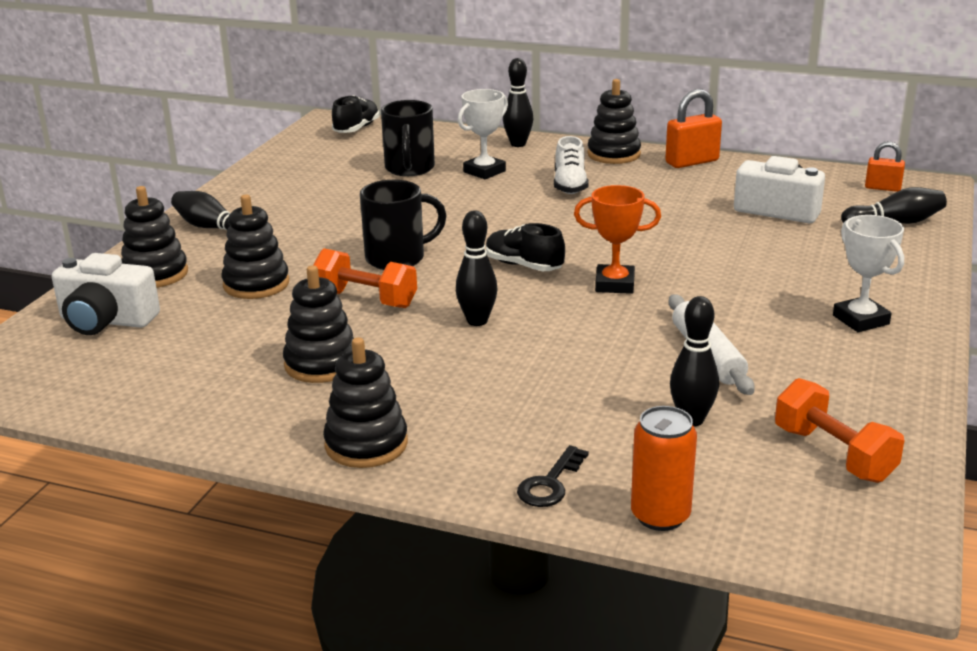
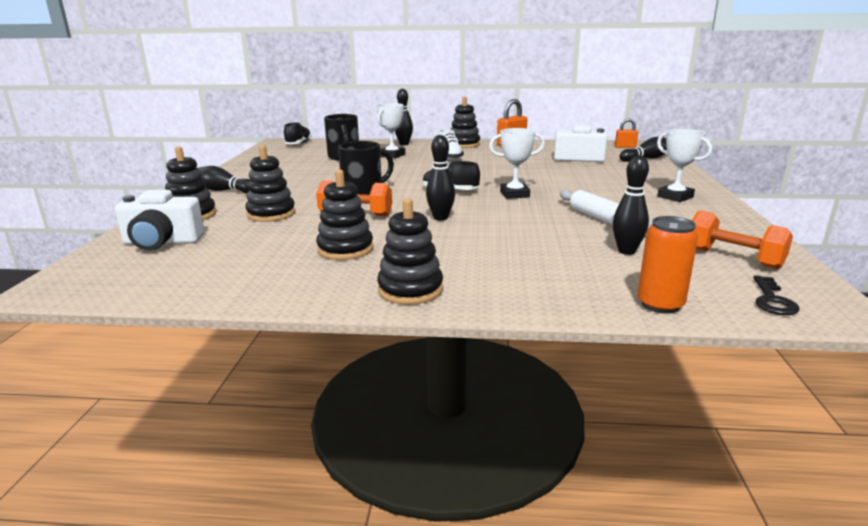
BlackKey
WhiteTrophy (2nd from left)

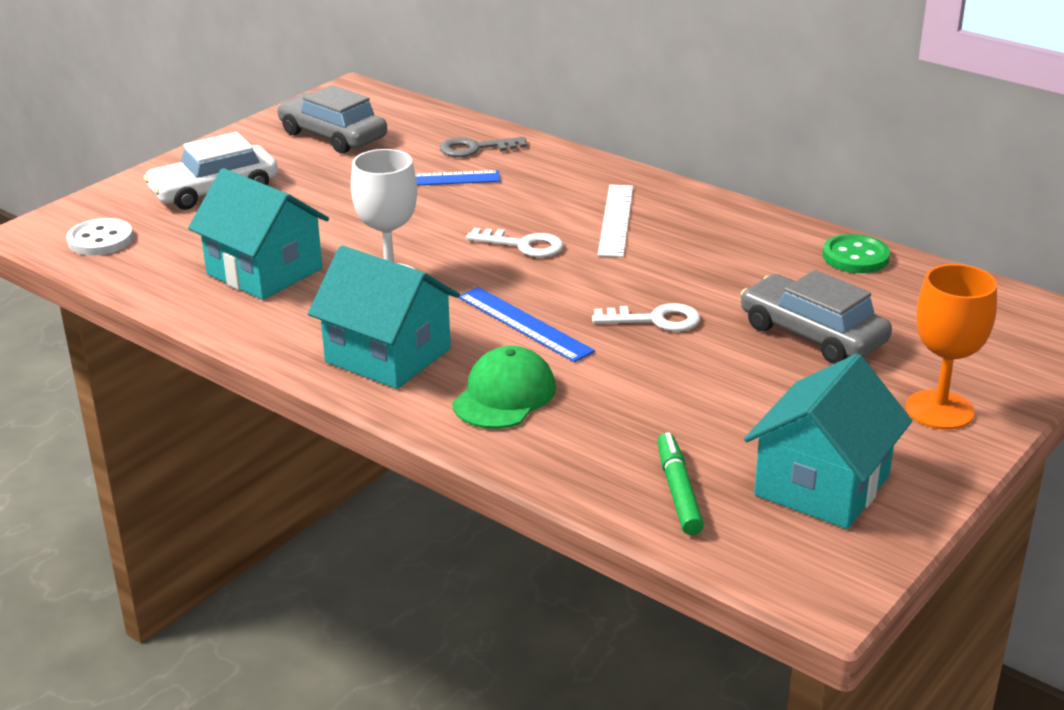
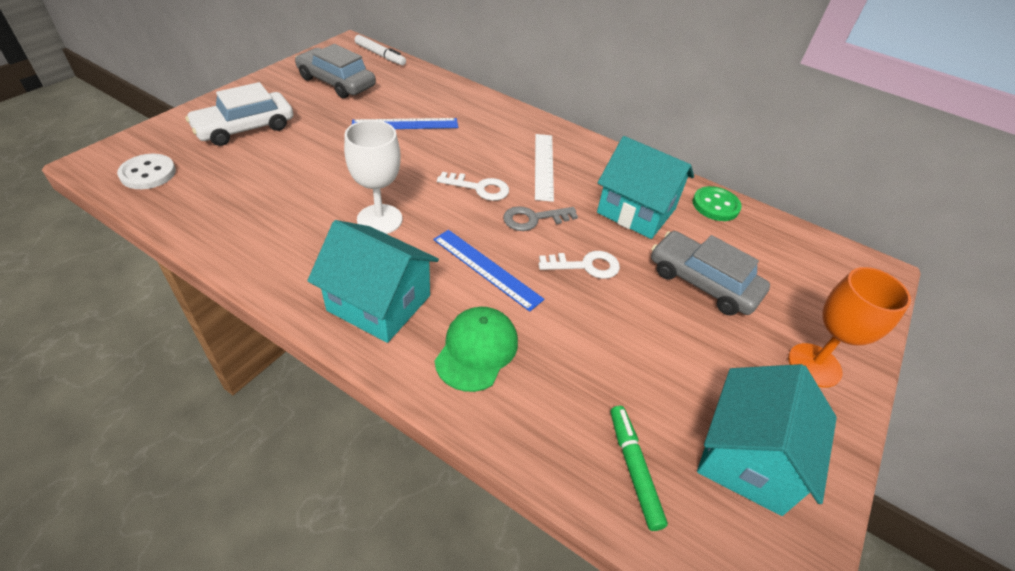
TurquoiseHouse (2nd from left)
GreyKey
WhiteMarker

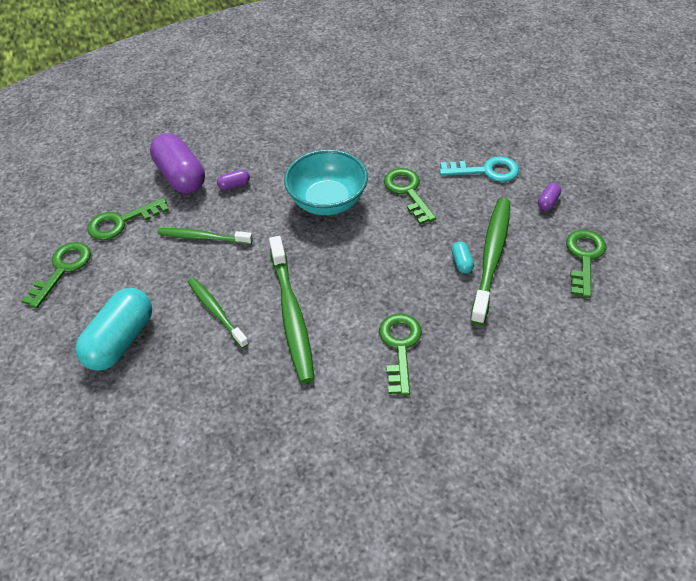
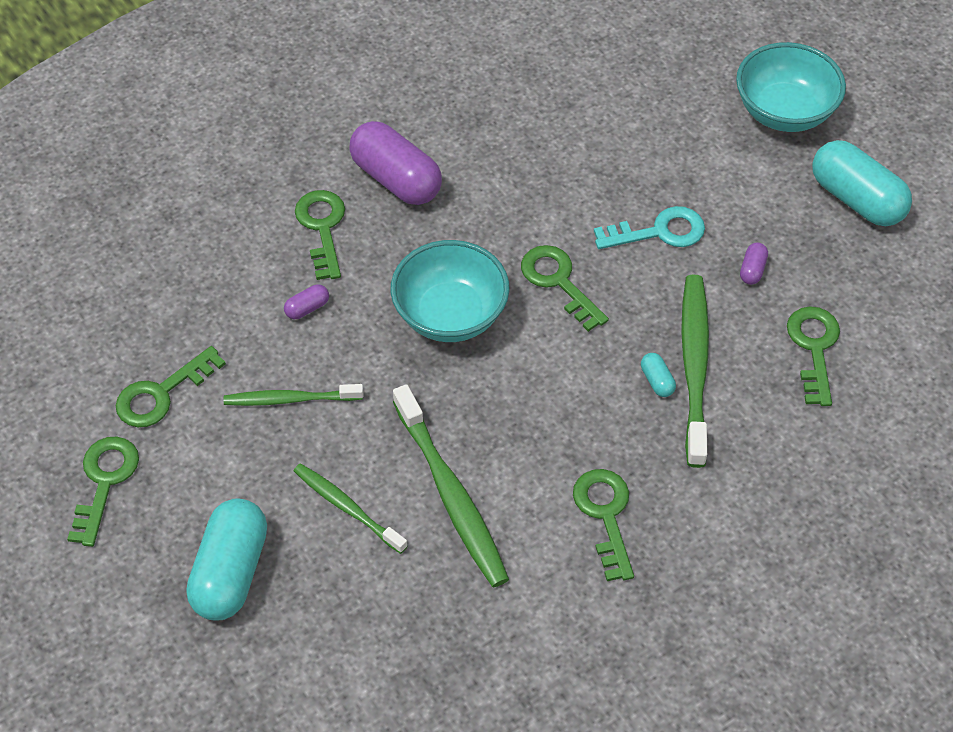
PurpleCapsule (2nd from left)
GreenKey (3rd from left)
TurquoiseBowl (2nd from left)
TurquoiseCapsule (3rd from left)

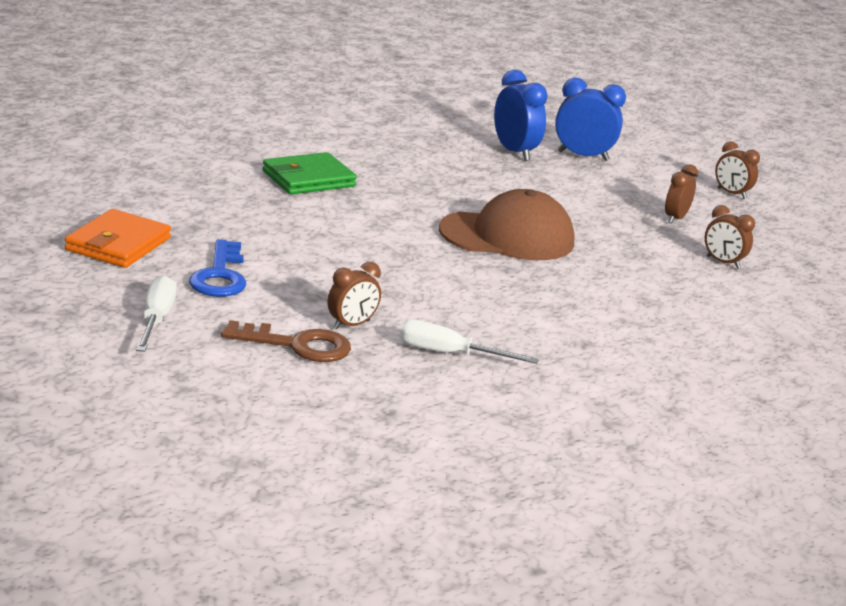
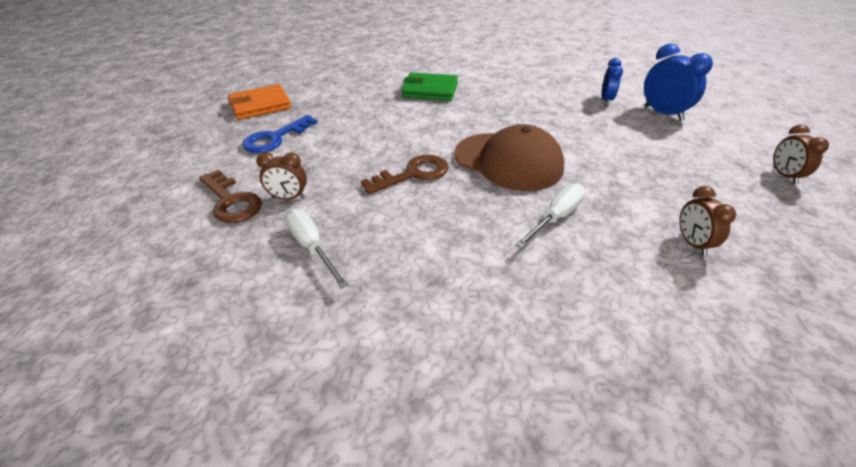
WhiteScrewdriver (2nd from left)
BlueClock (1st from left)
BrownClock (2nd from left in the first image)
BrownKey (2nd from left)

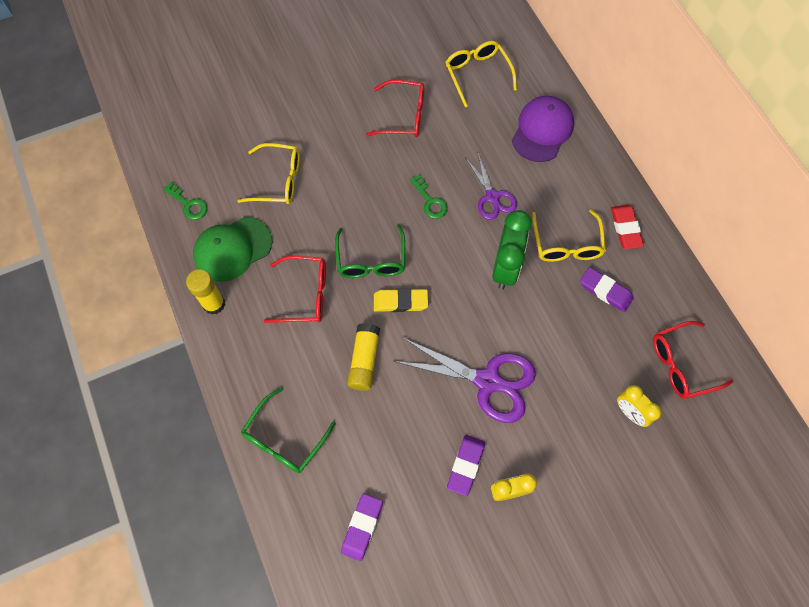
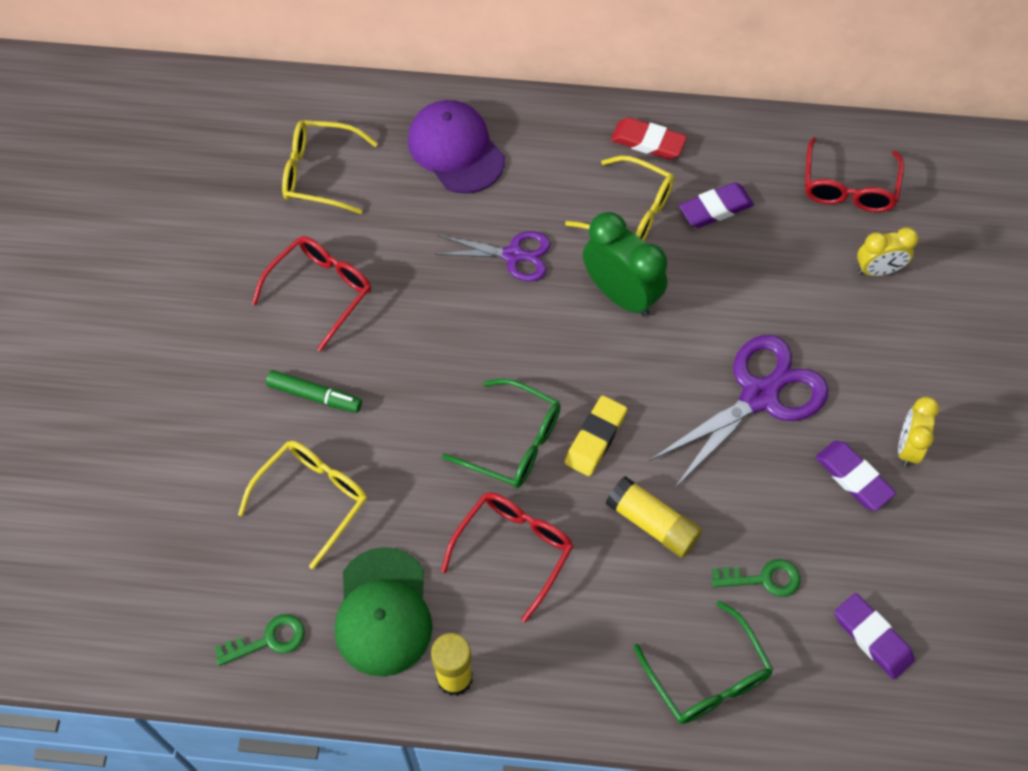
GreenKey (2nd from left)
GreenMarker

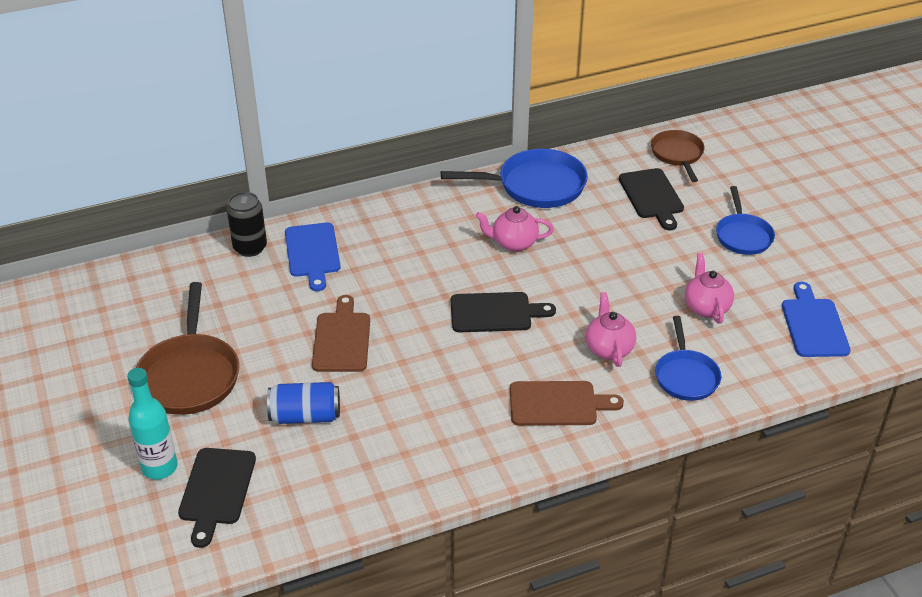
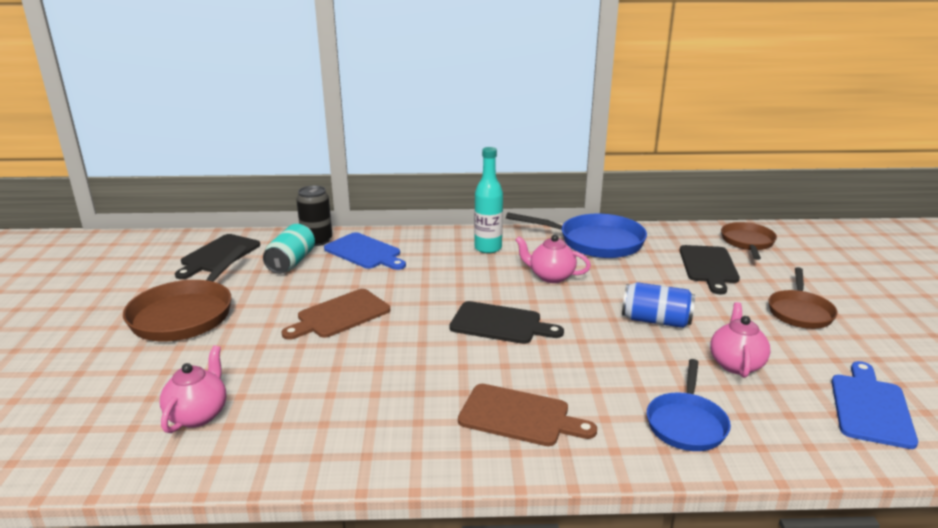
TurquoiseBottle
BlackCuttingBoard (1st from left)
BlueCan
BlueCuttingBoard (1st from left)
BrownCuttingBoard (1st from left)
PinkTeapot (1st from left)
BrownPan (3rd from left)
TurquoiseCan

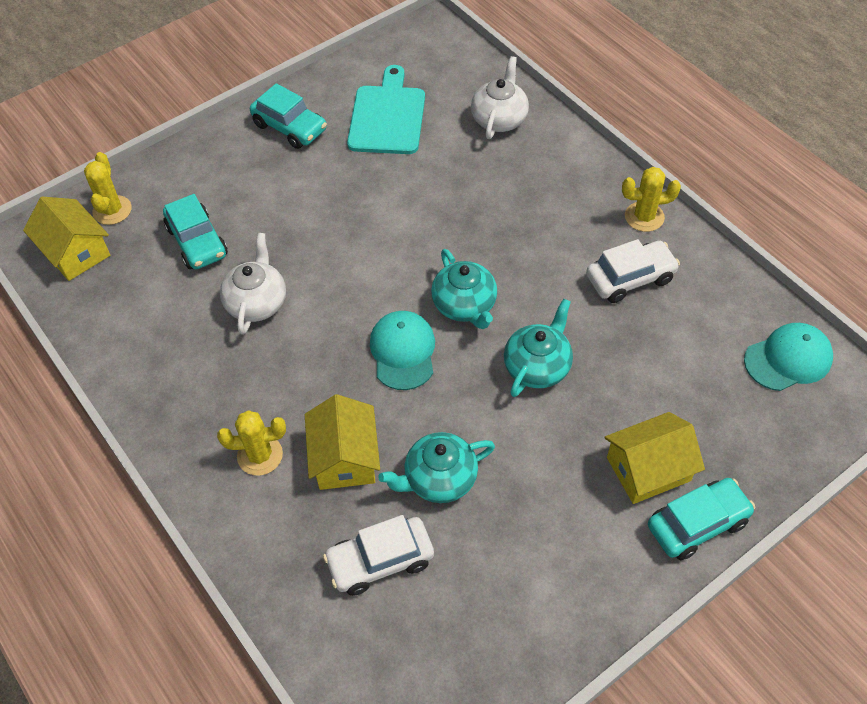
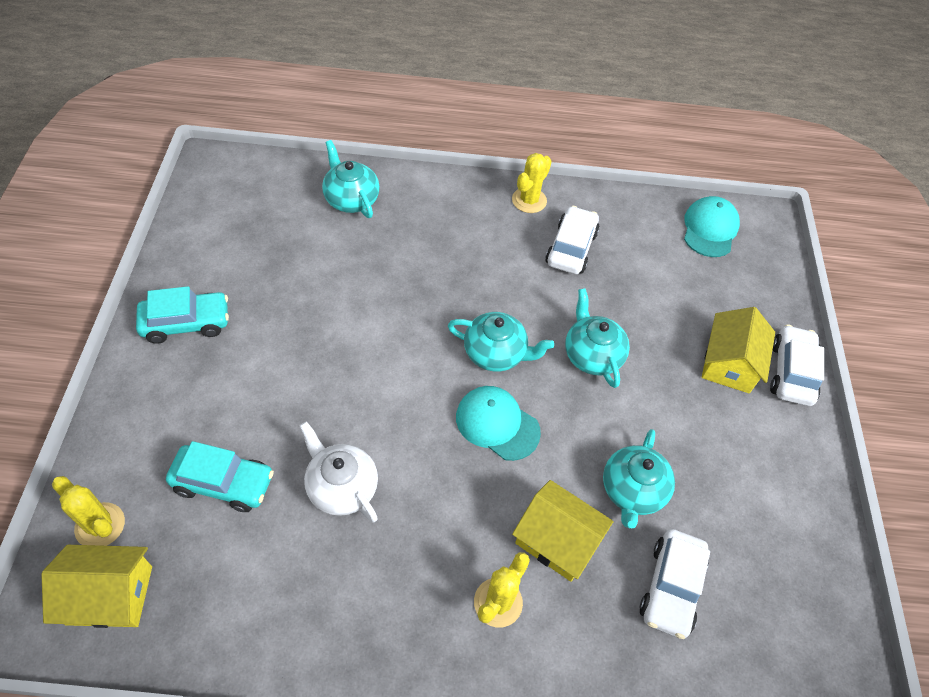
TurquoiseCuttingBoard
TurquoiseTeapot (1st from left)
WhiteCar (3rd from left)

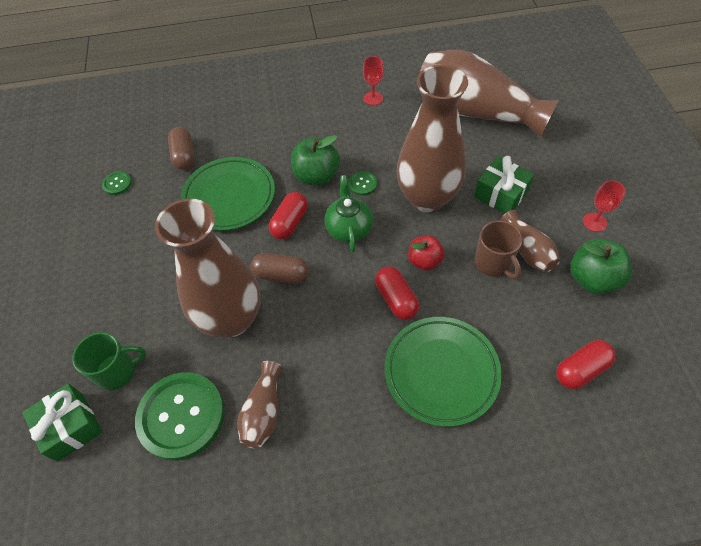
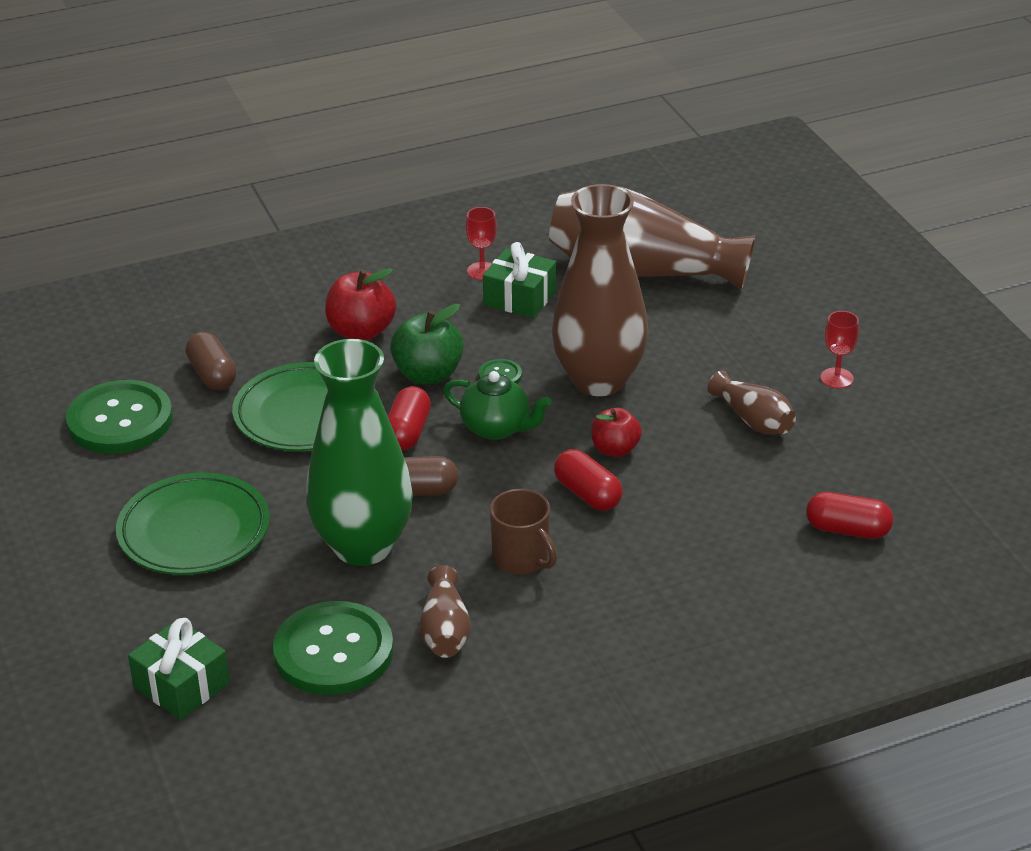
GreenMug
GreenButton (1st from left)
GreenVase
GreenTeapot
GreenPlate (1st from left)
GreenGift (2nd from left)
BrownMug
RedCapsule (3rd from left)
GreenApple (2nd from left in the first image)
RedApple (1st from left)

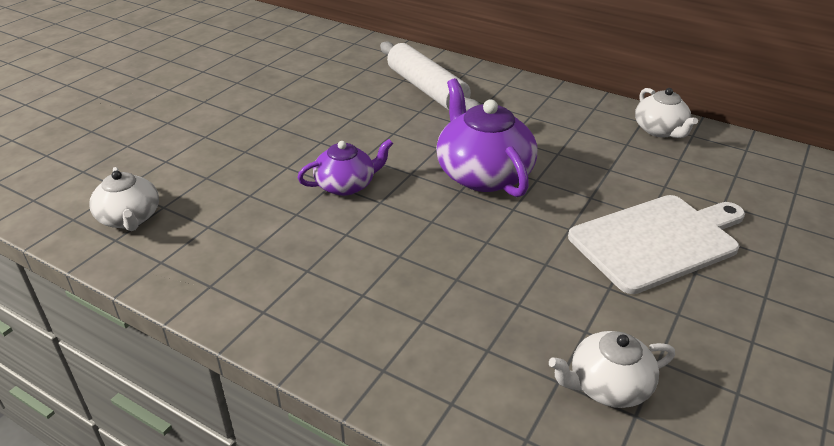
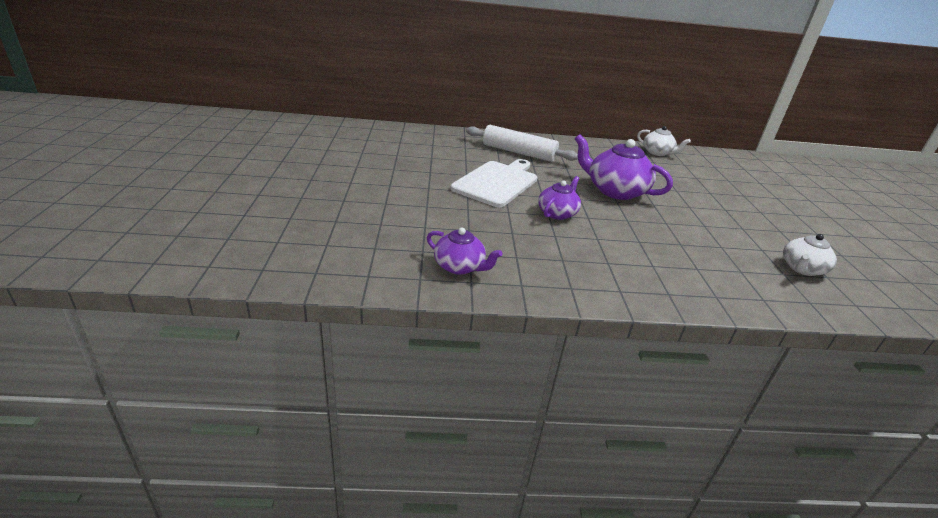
PurpleTeapot (1st from left)
WhiteCuttingBoard

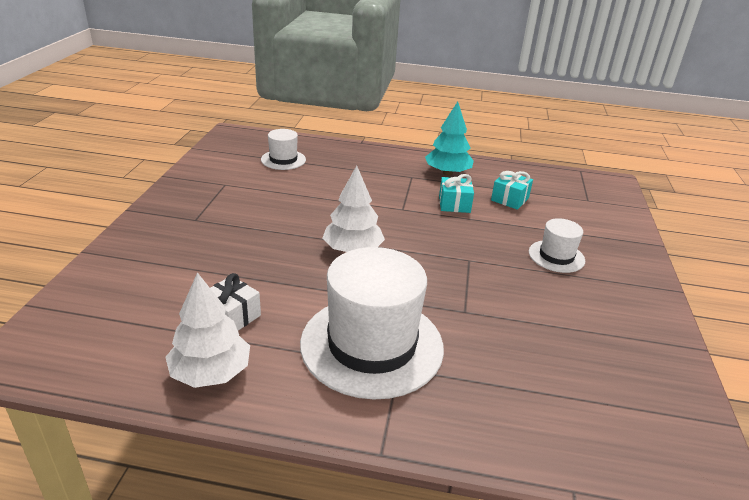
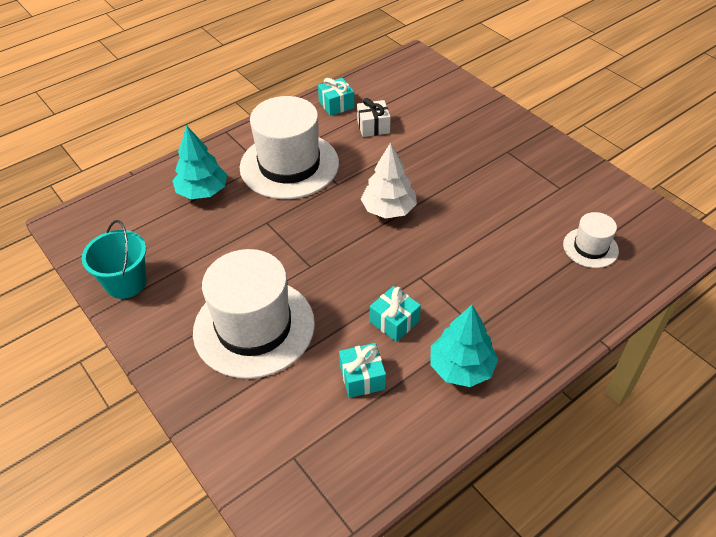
TurquoiseGift (1st from left)
WhiteHat (1st from left)
TurquoiseBucket
TurquoiseTree (1st from left)

